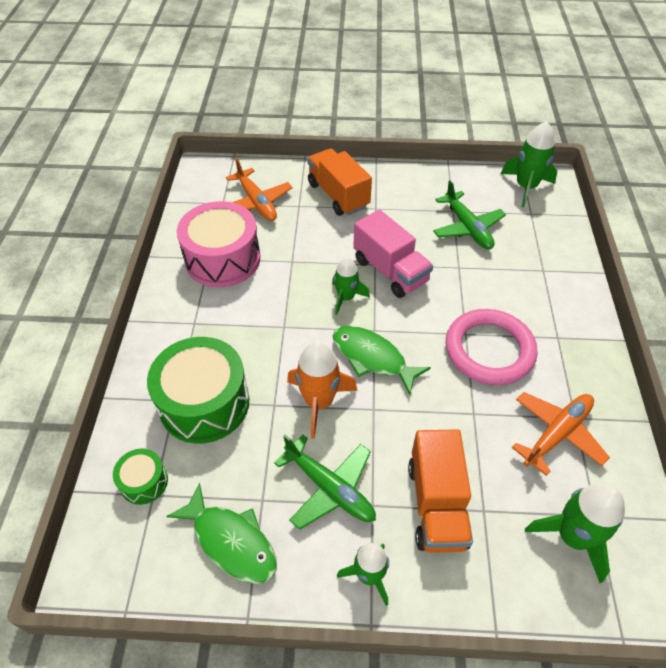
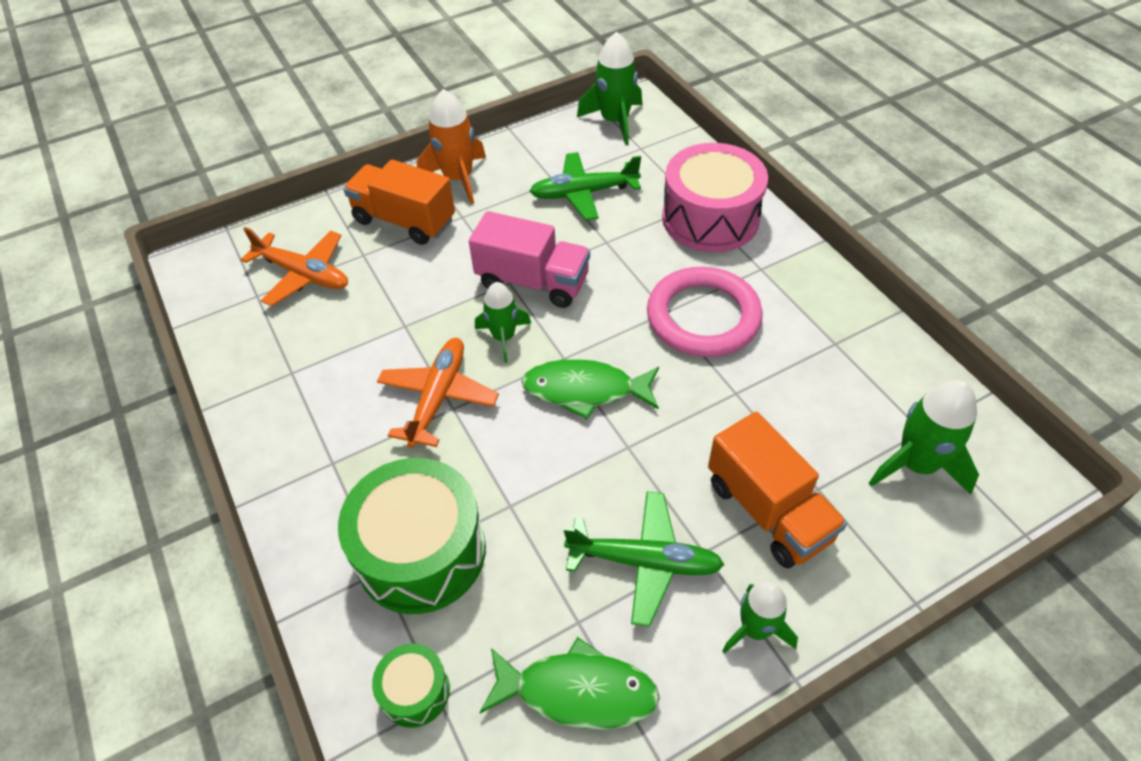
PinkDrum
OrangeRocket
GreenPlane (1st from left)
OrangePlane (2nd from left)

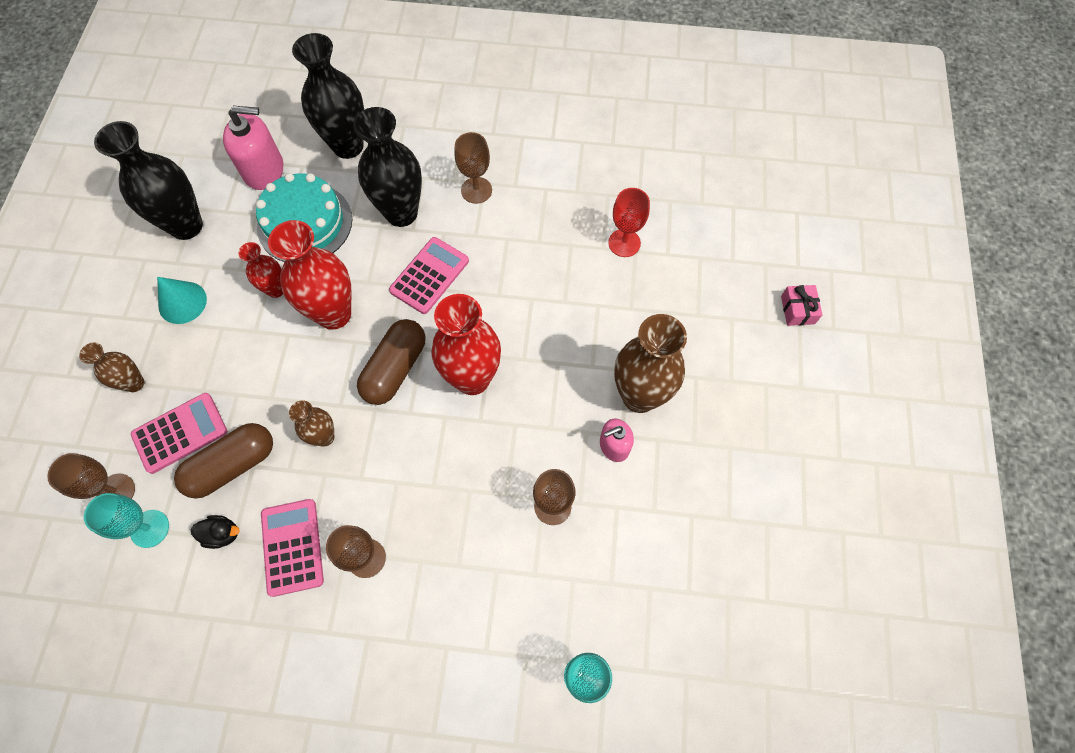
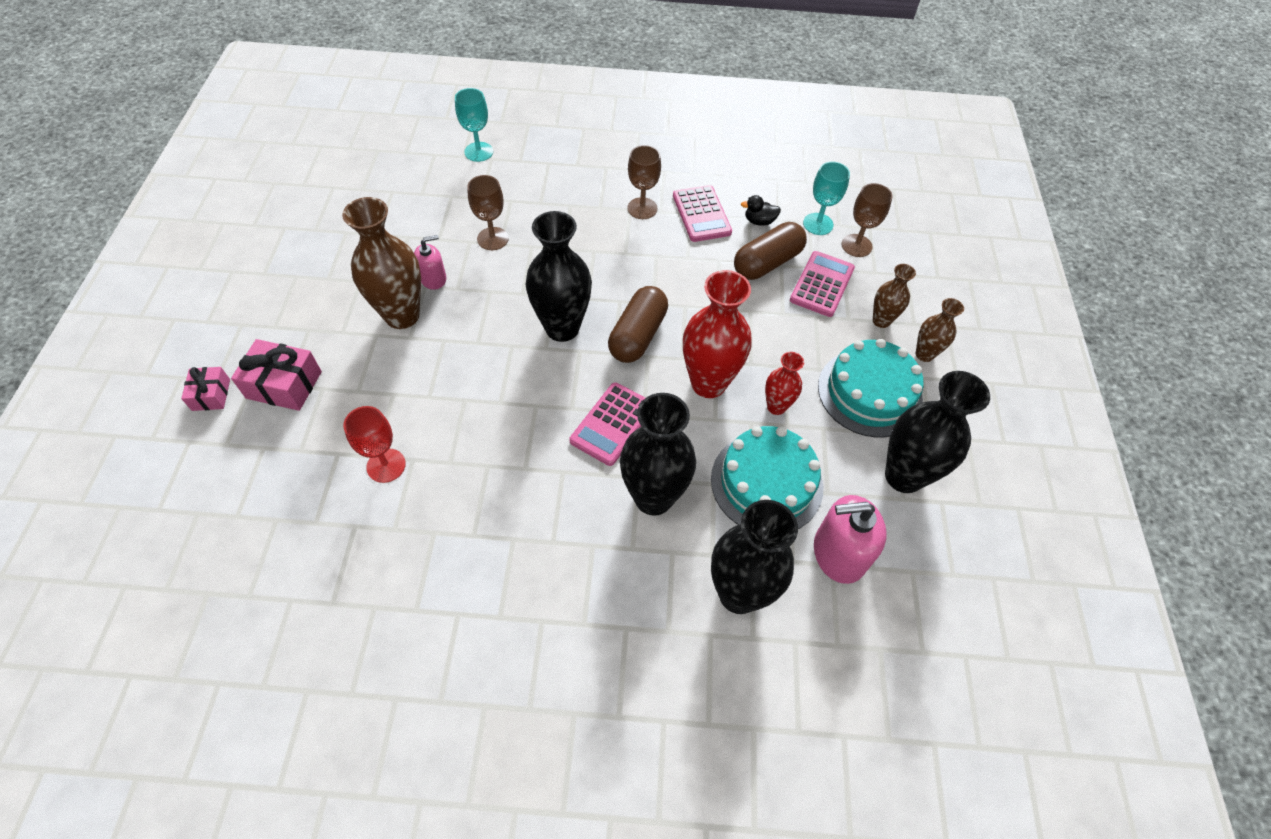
PinkCalculator (3rd from left)
TurquoiseCake (2nd from left)
BrownVase (3rd from left)
BlackVase (1st from left)
BrownGoblet (3rd from left in the first image)
PinkGift (2nd from left)

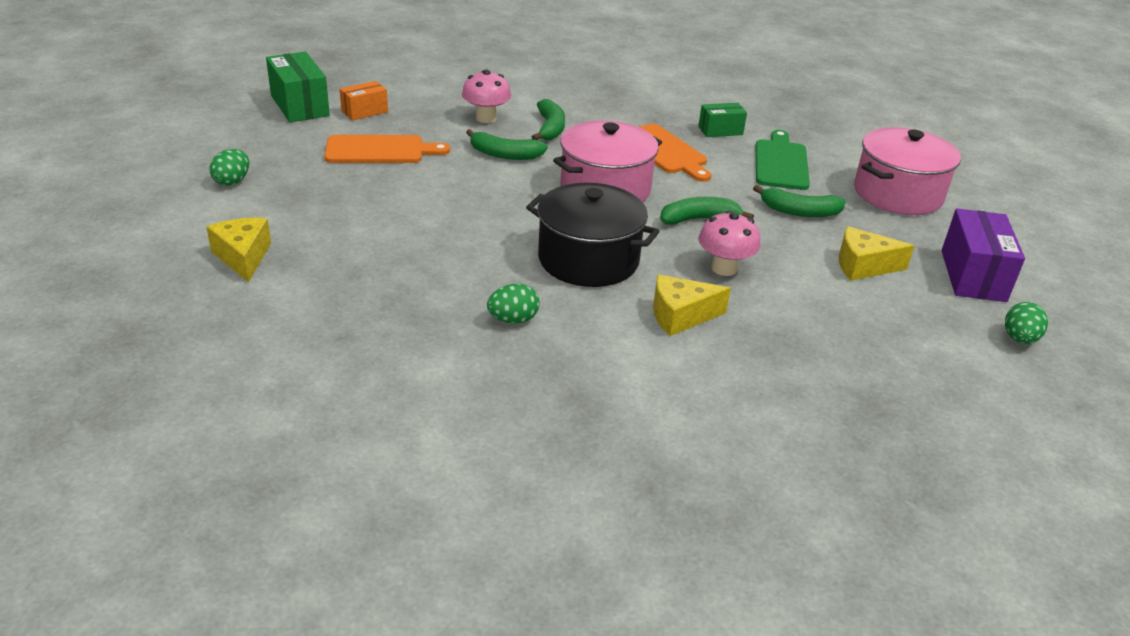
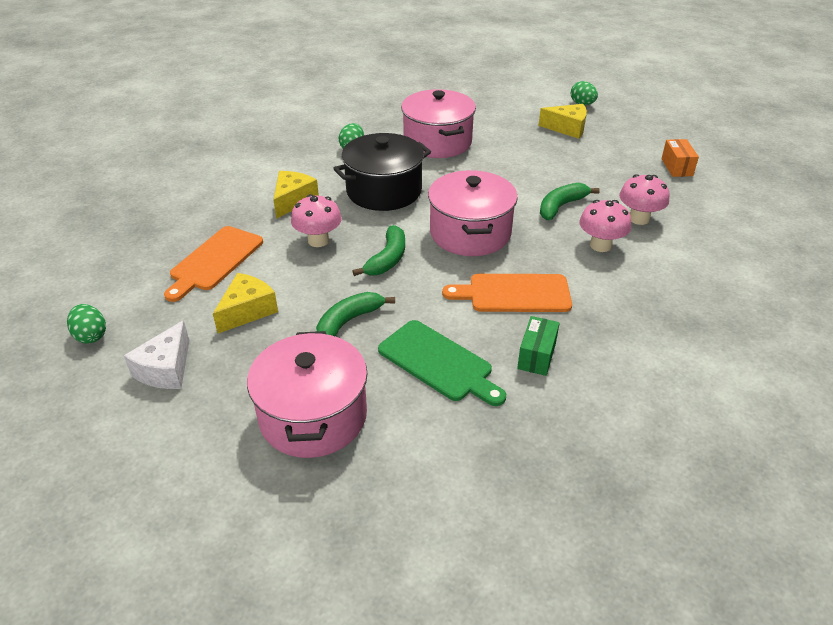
YellowCheese (3rd from left)
GreenBox (1st from left in the first image)
OrangeCuttingBoard (1st from left)
PinkMushroom (2nd from left)
WhiteCheese
PinkPot (2nd from left)

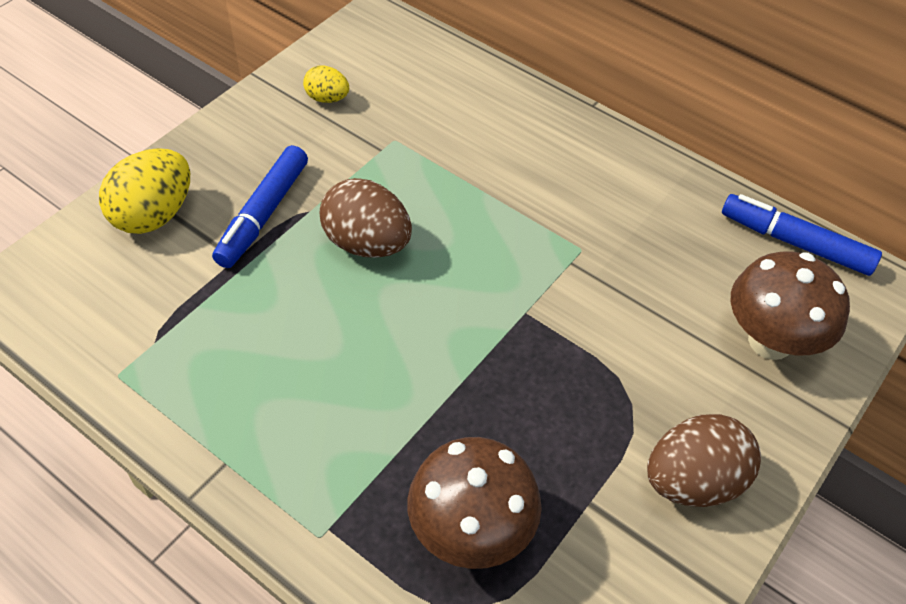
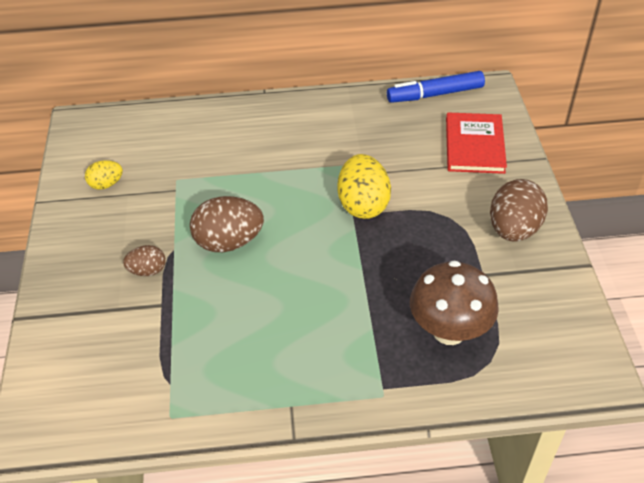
YellowEgg (2nd from left)
BrownEgg (1st from left)
RedBook

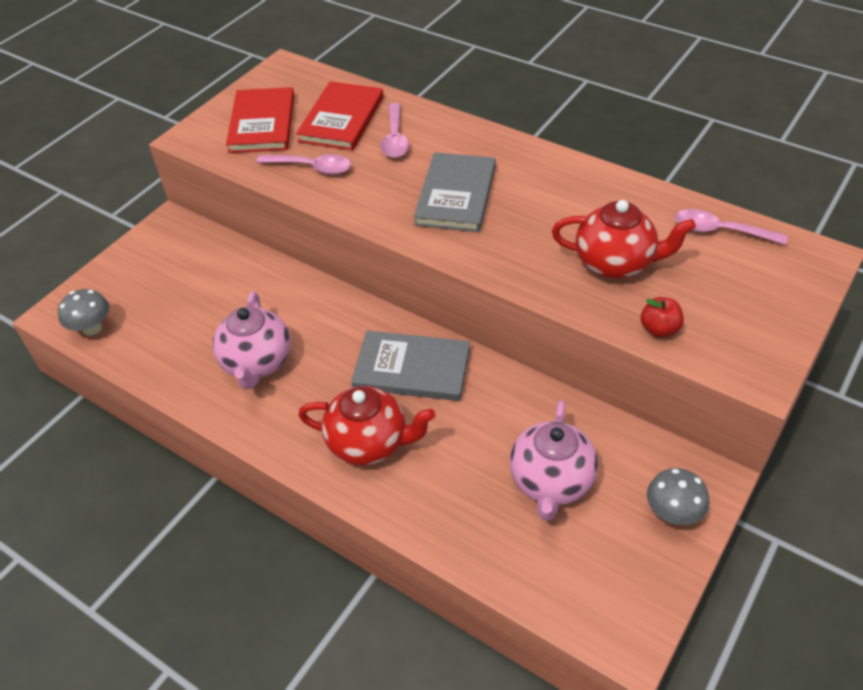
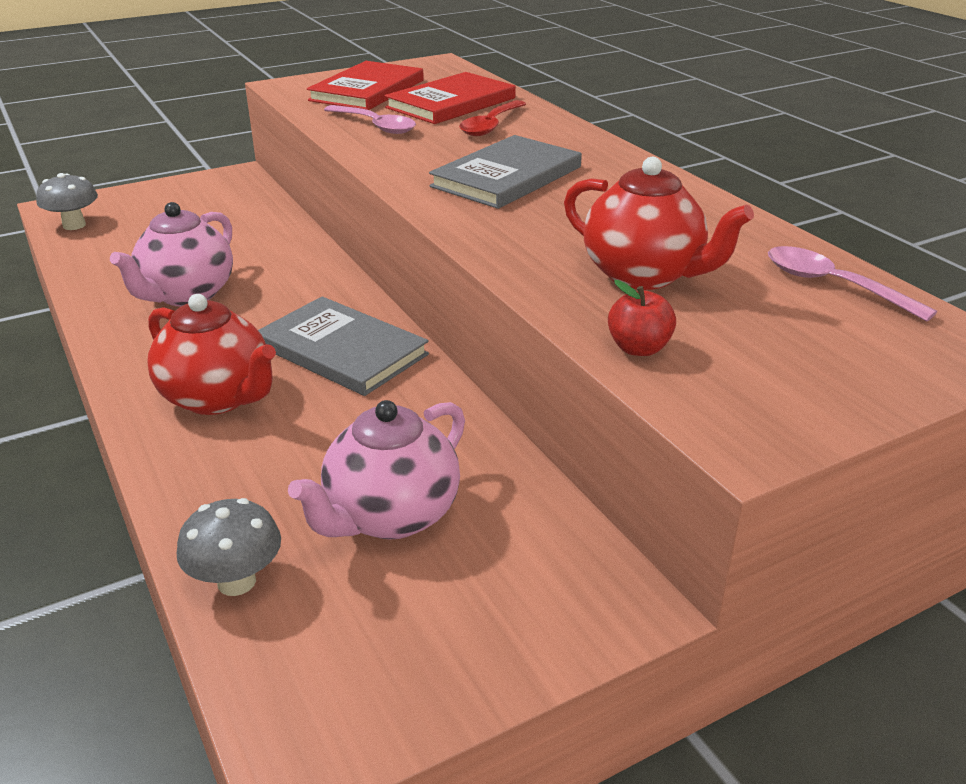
RedSpoon
GreyMushroom (2nd from left)

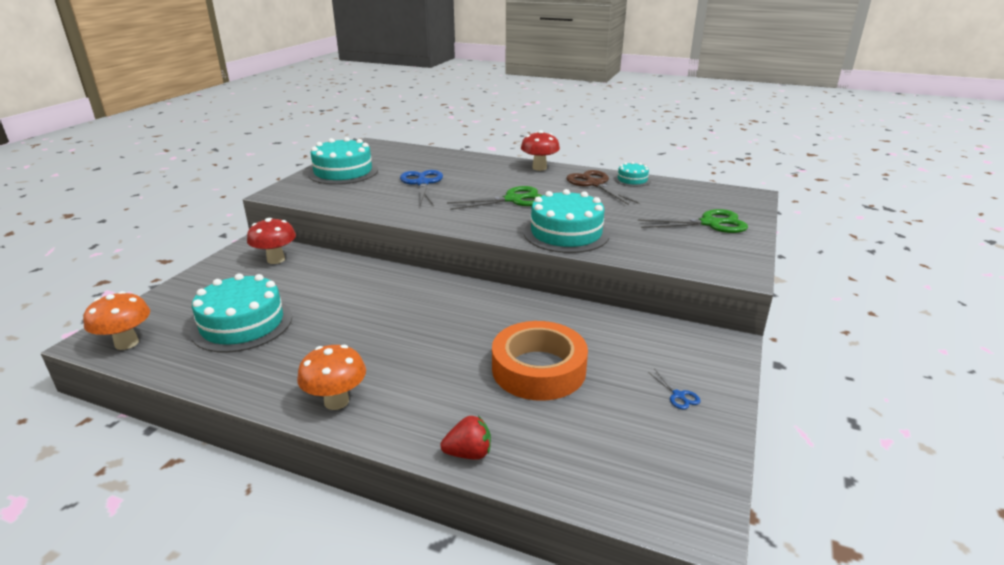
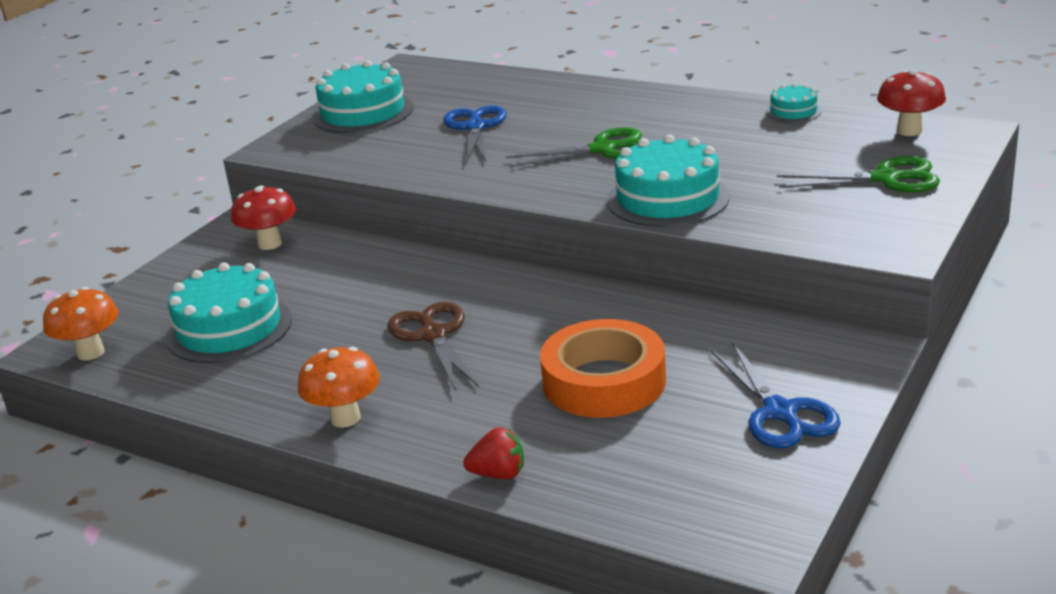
RedMushroom (2nd from left)
BrownScissors
BlueScissors (2nd from left)

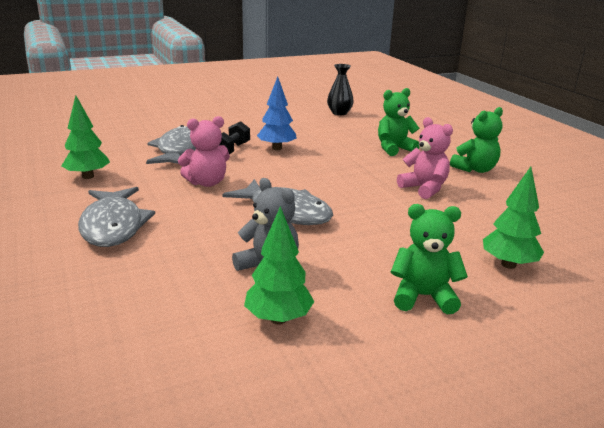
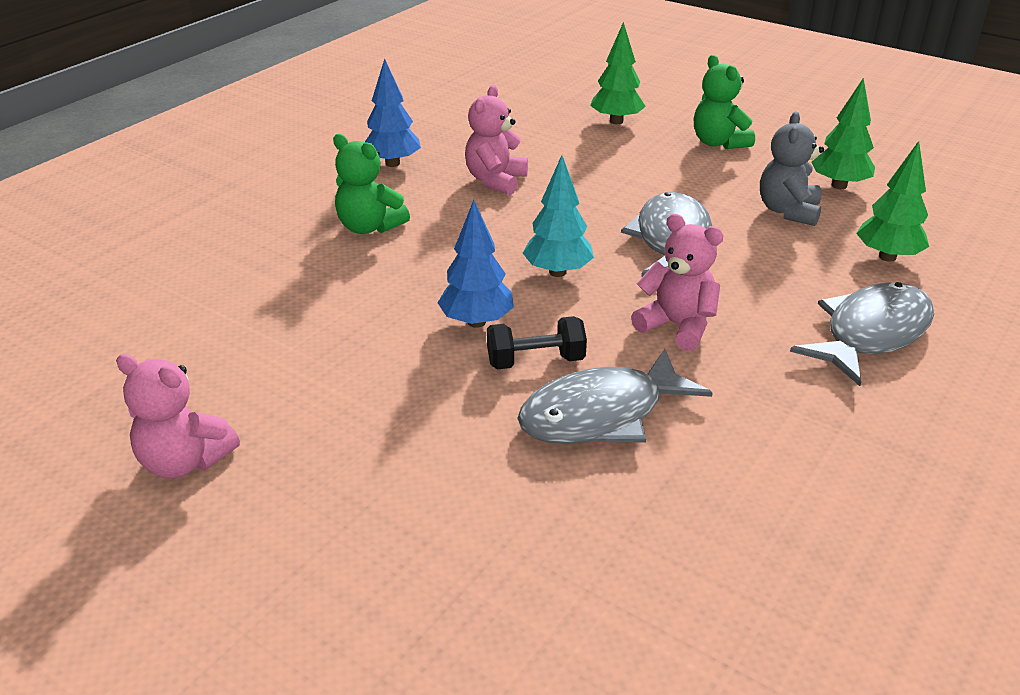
GreenTree (3rd from left)
BlackVase
BlueTree (1st from left)
PinkTeddyBear (1st from left)
TurquoiseTree

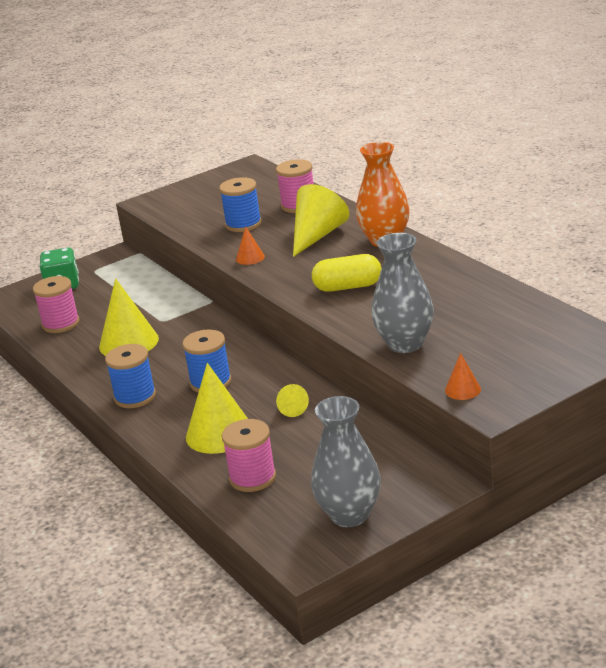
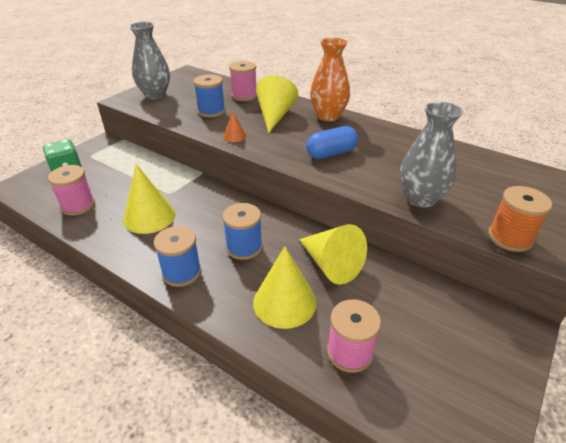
YellowCone (4th from left)
GreyVase (1st from left)
BlueCapsule
OrangeSpool

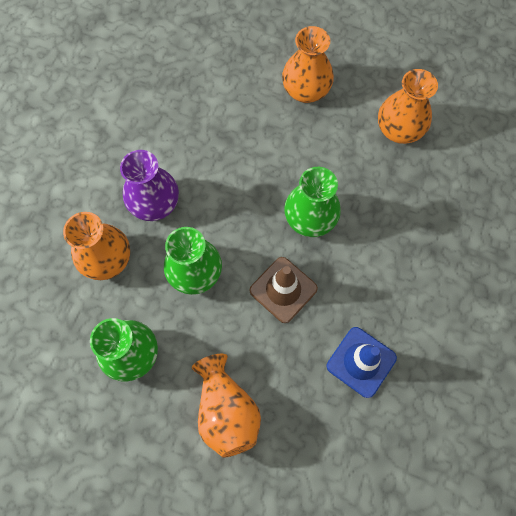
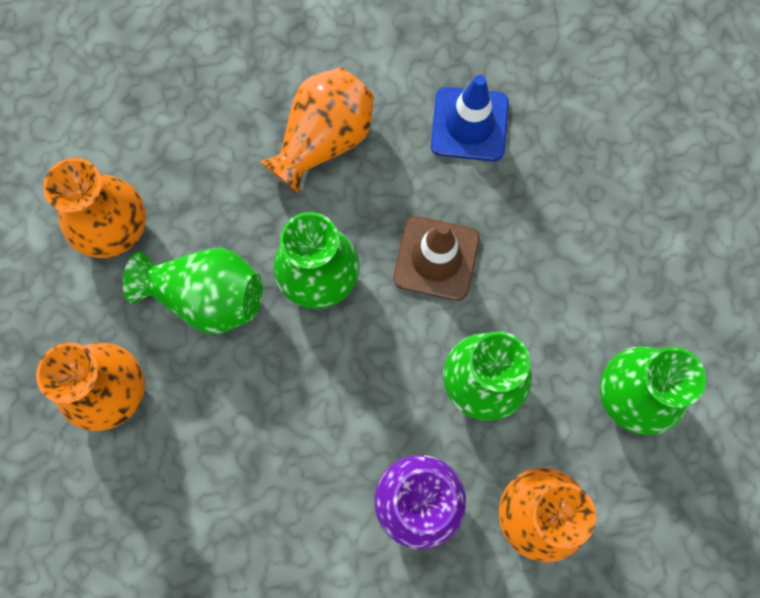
OrangeVase (3rd from left)
GreenVase (1st from left)

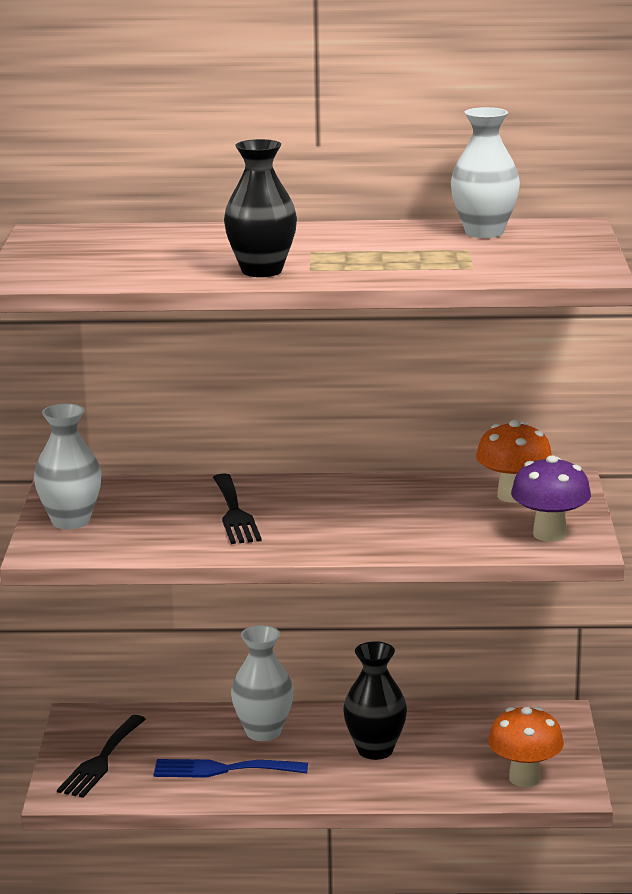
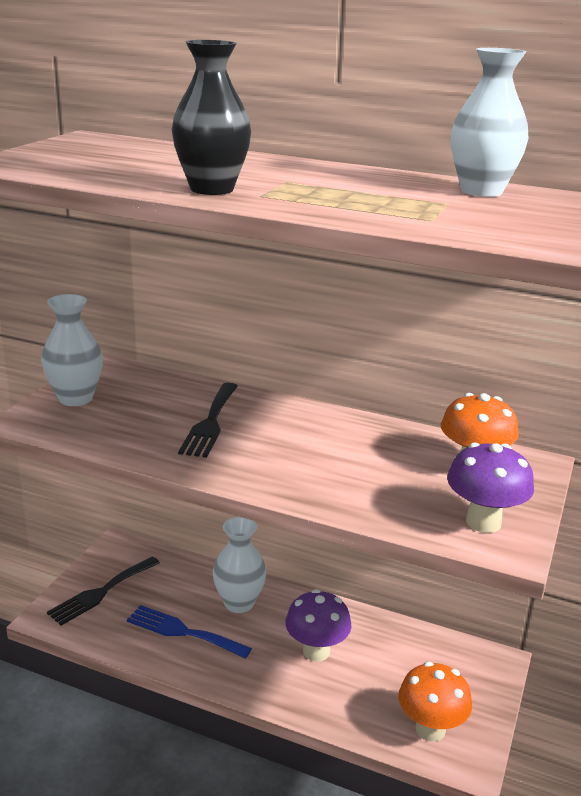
PurpleMushroom (1st from left)

